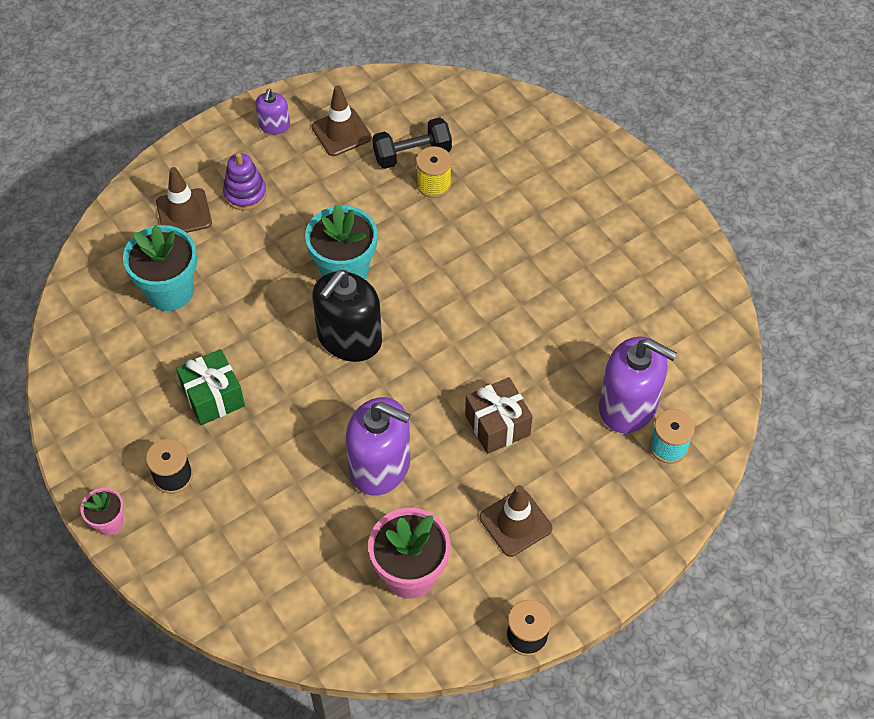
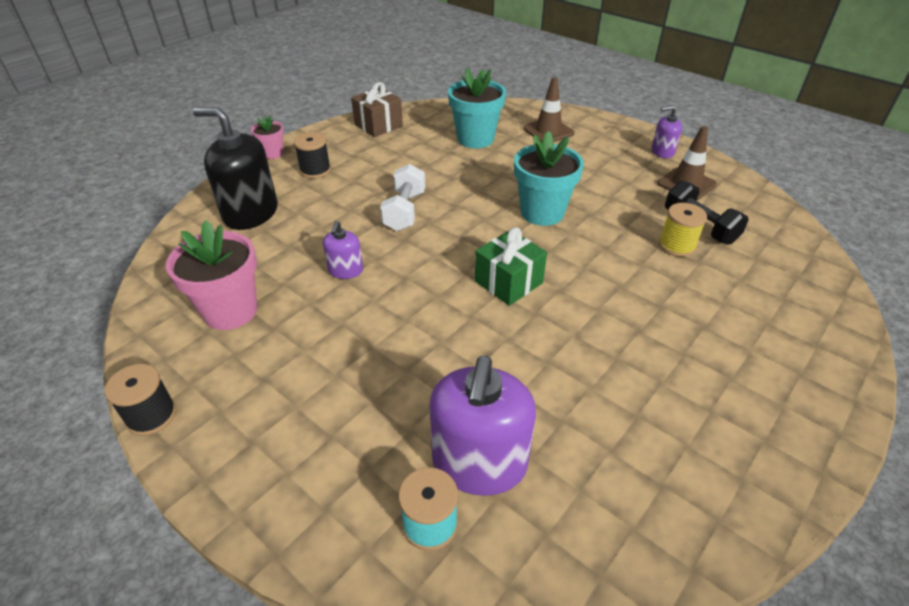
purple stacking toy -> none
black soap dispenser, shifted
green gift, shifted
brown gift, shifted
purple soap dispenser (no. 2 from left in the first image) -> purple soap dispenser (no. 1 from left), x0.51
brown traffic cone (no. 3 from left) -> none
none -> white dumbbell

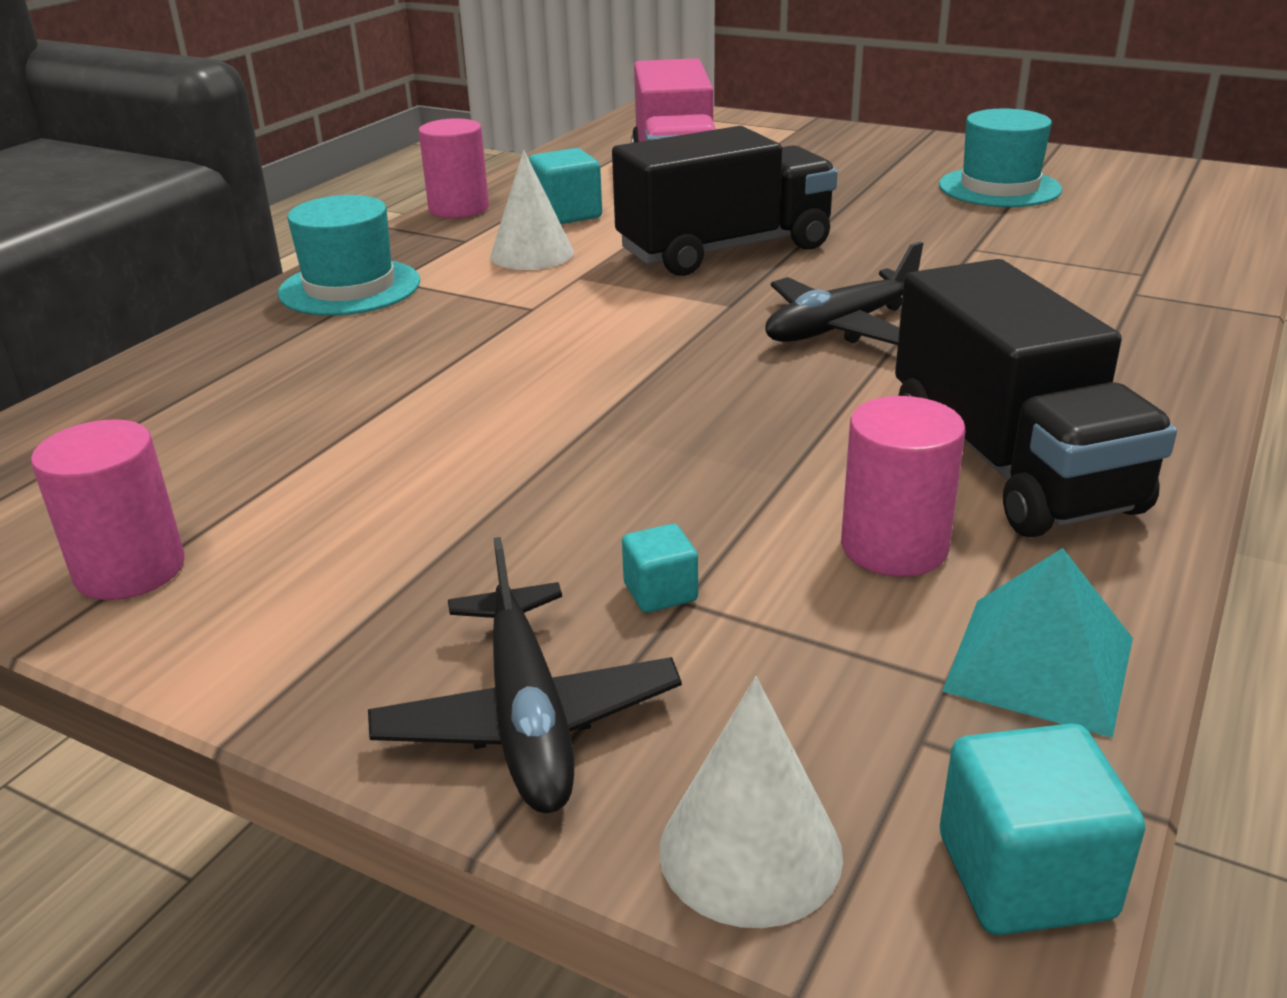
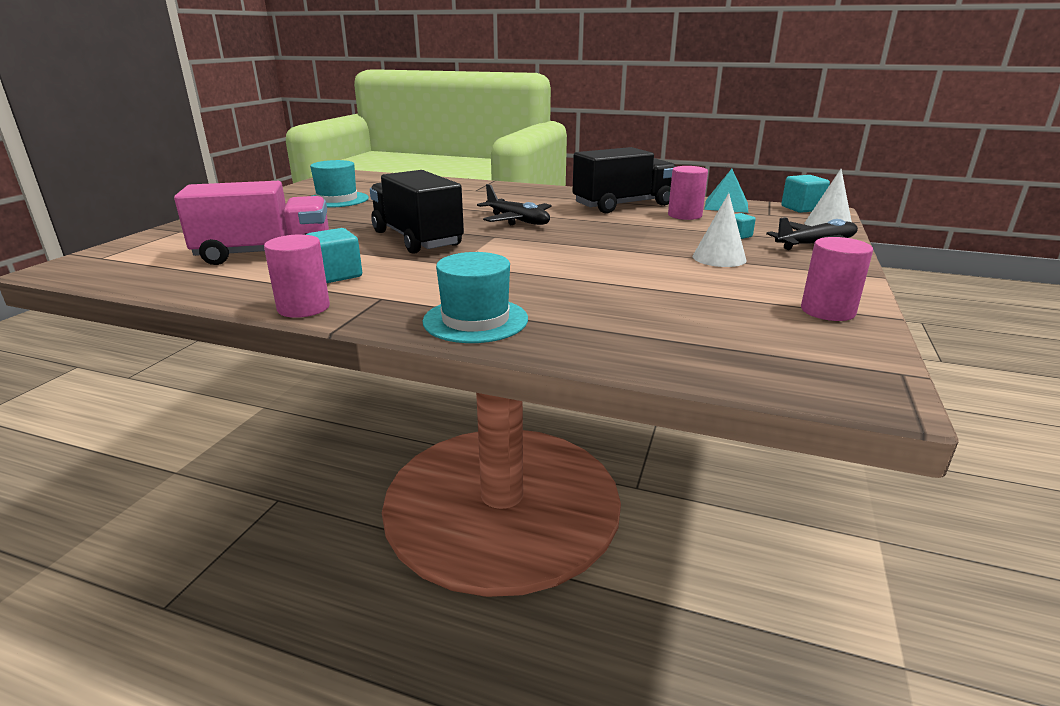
white cone (no. 1 from left), shifted

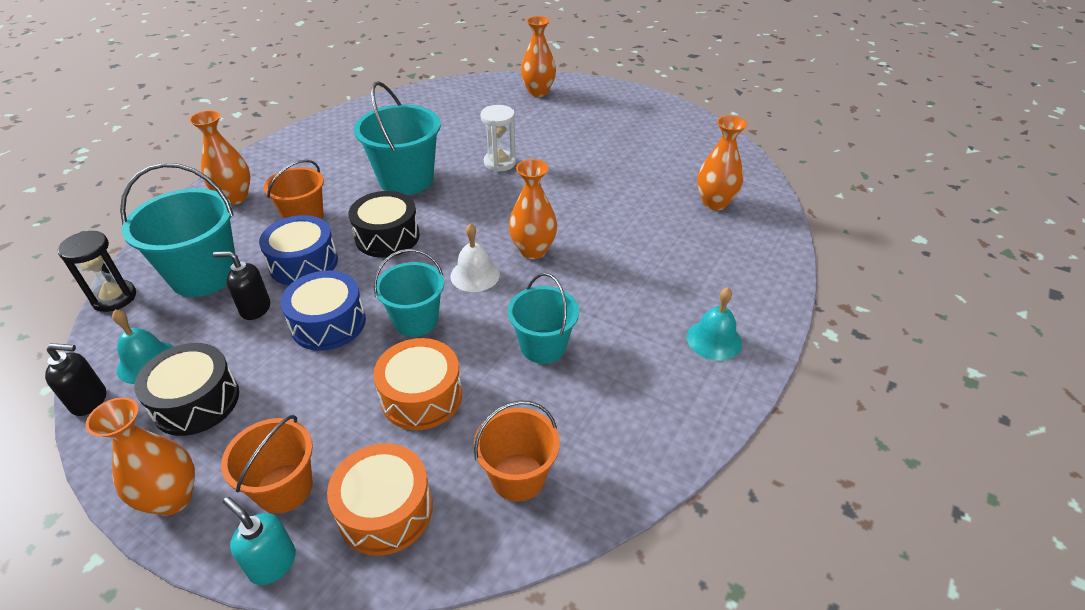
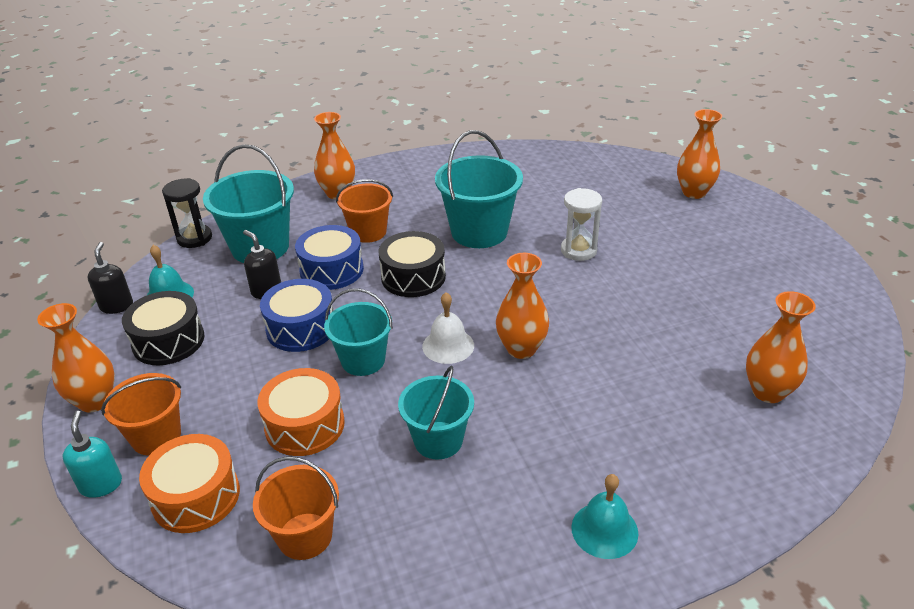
black soap dispenser (no. 1 from left), 135 degrees counterclockwise

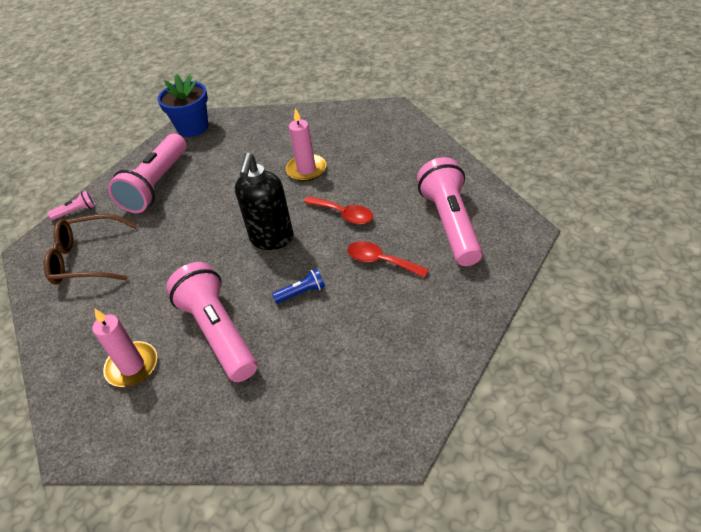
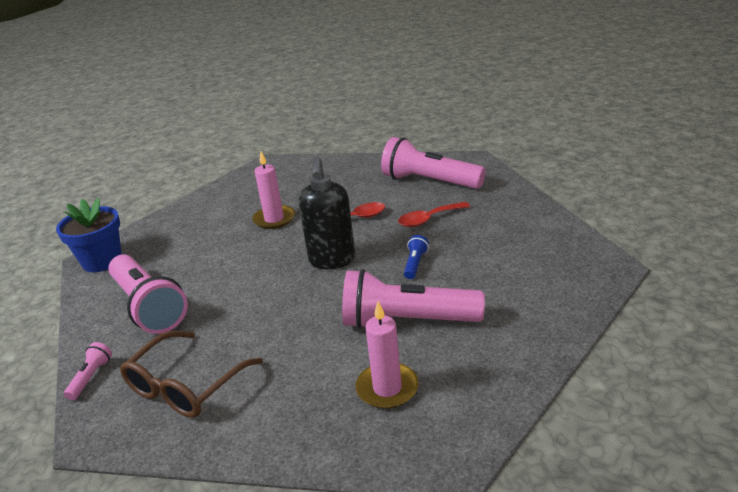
black soap dispenser, 45 degrees clockwise

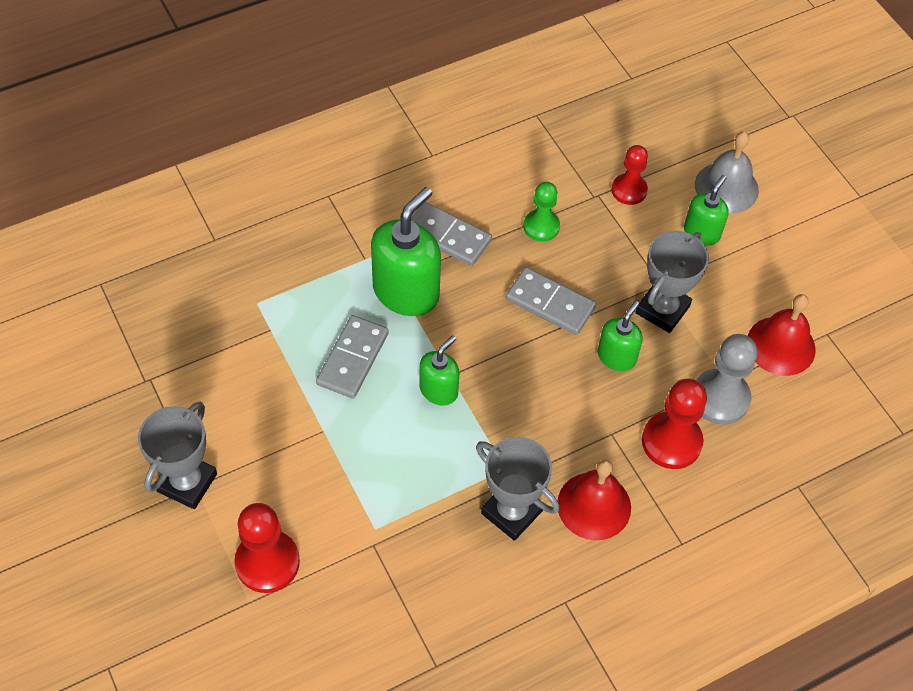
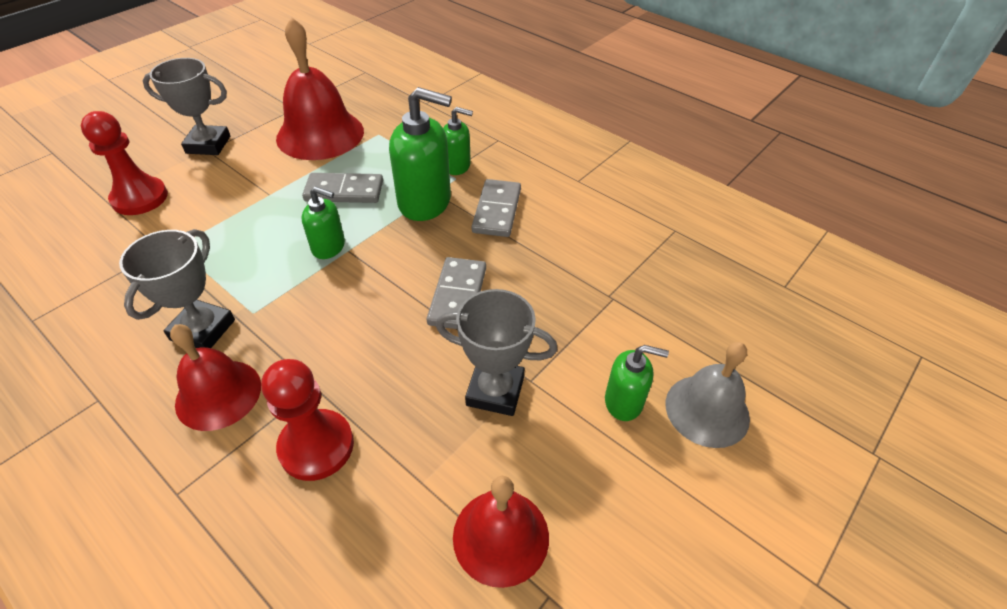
red pawn (no. 2 from left) -> none
green pawn -> none
green soap dispenser (no. 3 from left), shifted
grey pawn -> none
none -> red bell (no. 2 from left)

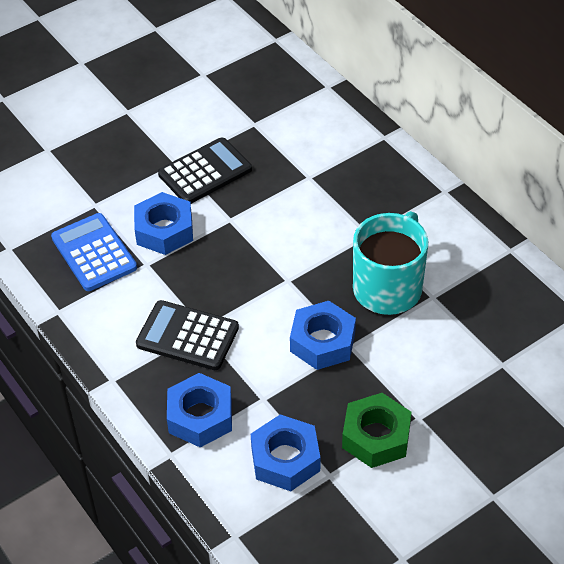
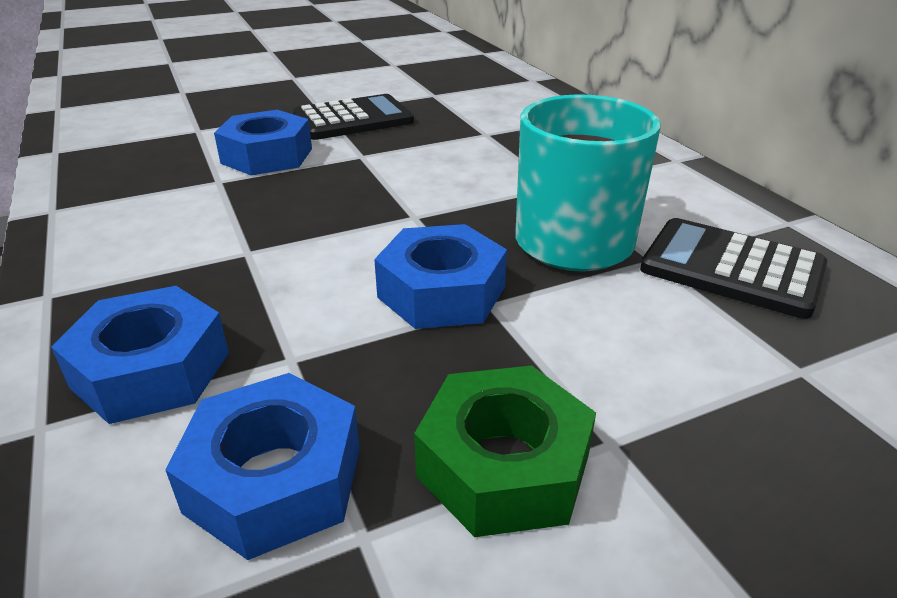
blue calculator -> none
black calculator (no. 1 from left in the first image) -> black calculator (no. 2 from left), shifted

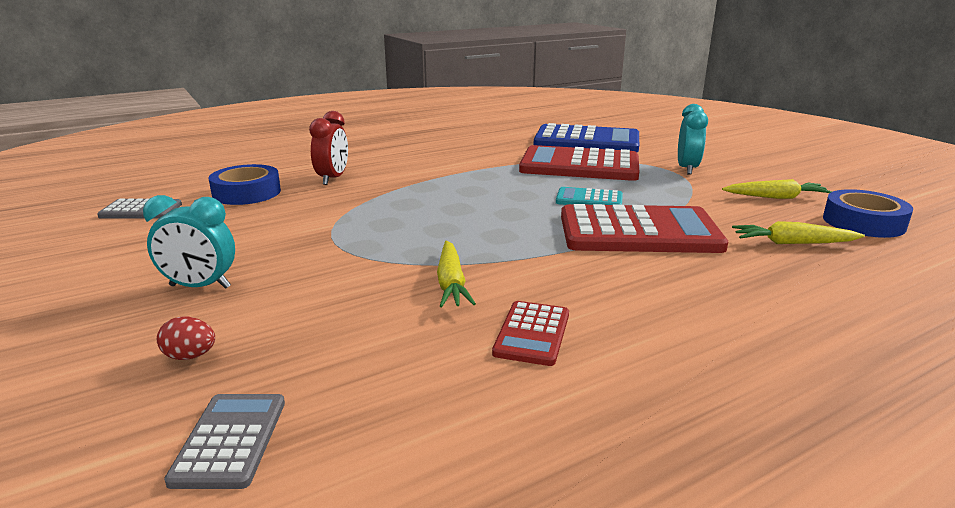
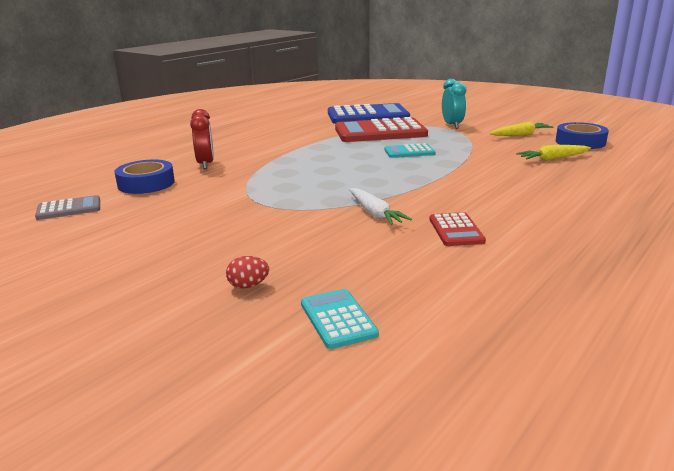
turquoise clock (no. 1 from left) -> none
red calculator (no. 3 from left) -> none
yellow carrot (no. 1 from left) -> white carrot
grey calculator (no. 2 from left) -> turquoise calculator (no. 1 from left)

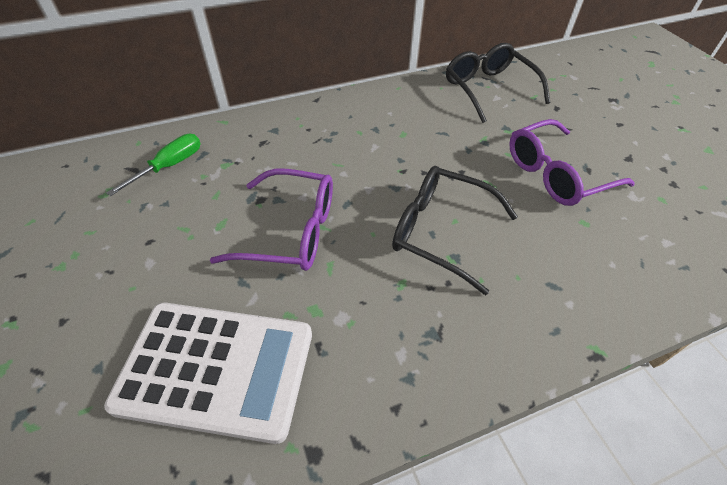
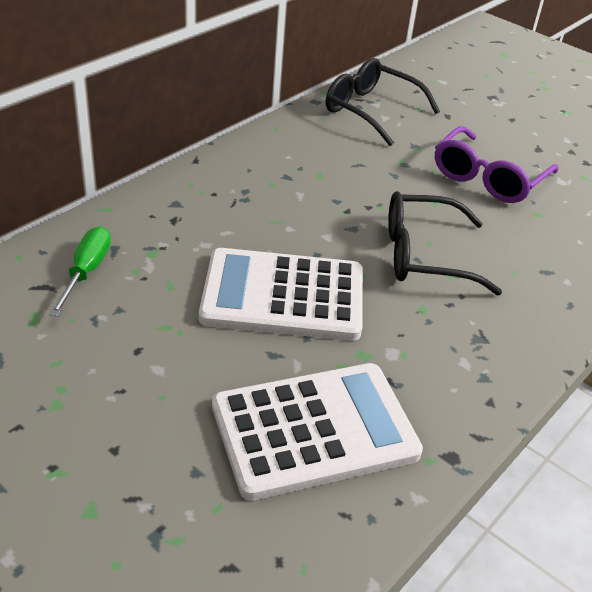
purple glasses (no. 1 from left) -> white calculator (no. 1 from left)

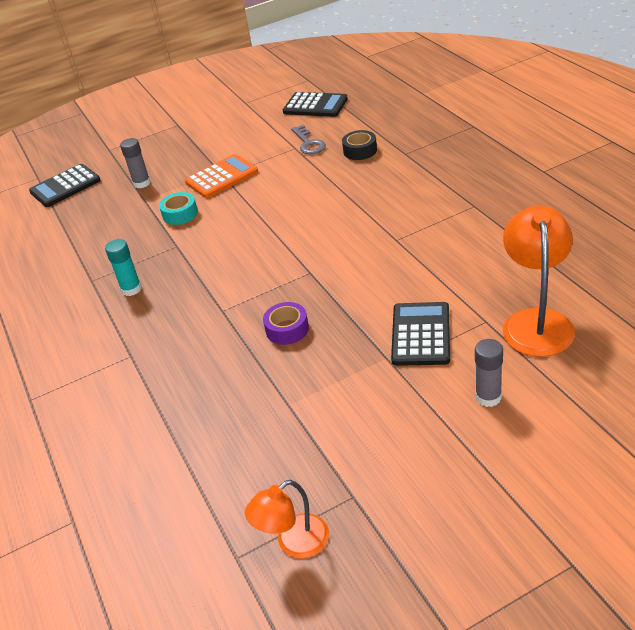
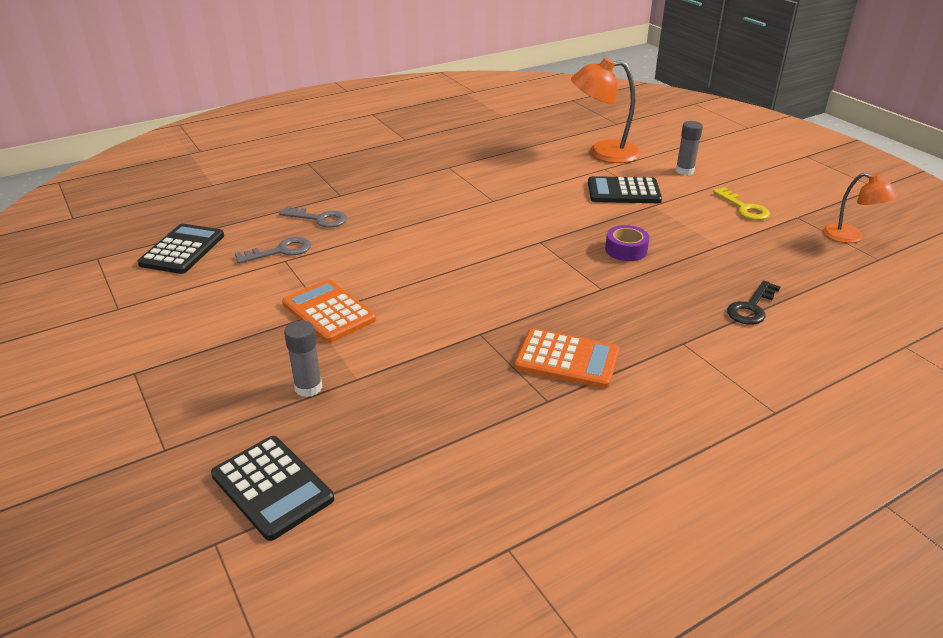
black tape -> grey key (no. 2 from left)
turquoise tape -> none
turquoise glue stick -> orange calculator (no. 2 from left)
none -> yellow key
none -> black key

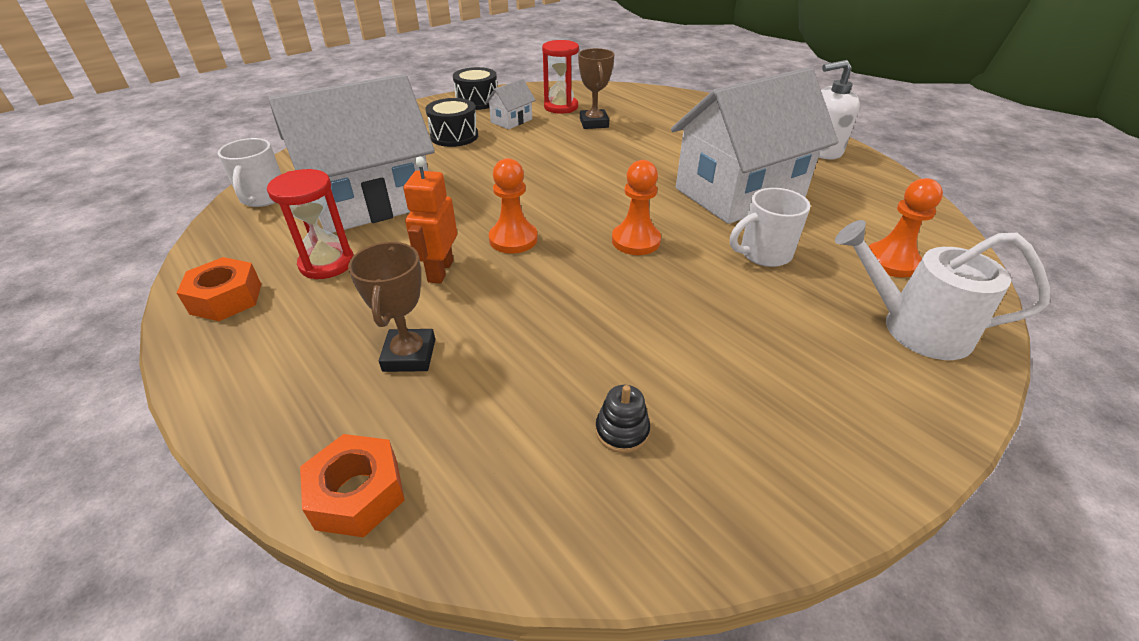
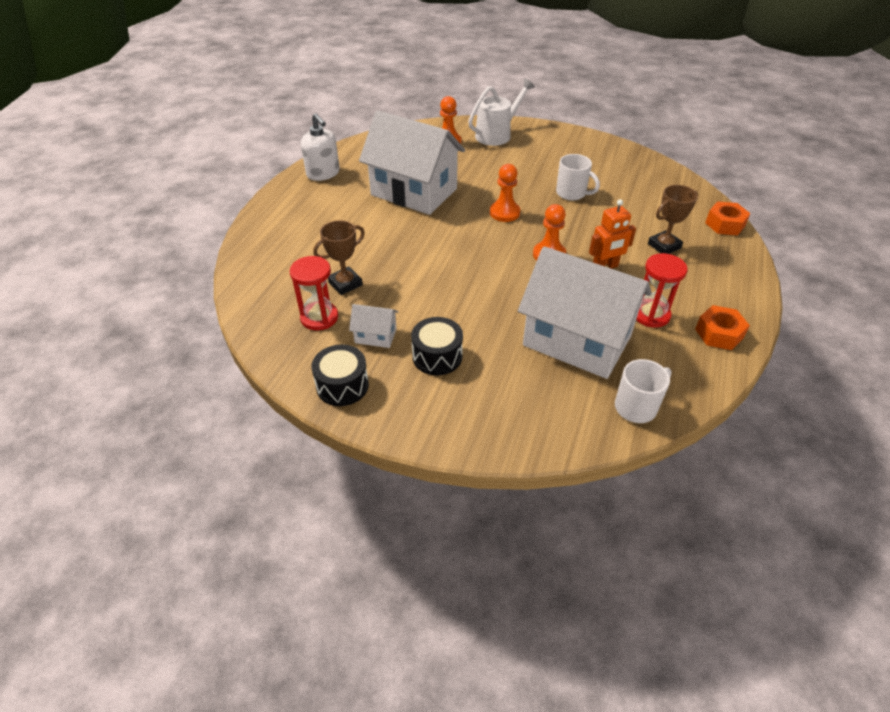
white mug (no. 2 from left in the first image) -> white mug (no. 1 from left), shifted
white watering can, 120 degrees counterclockwise
black stacking toy -> none

